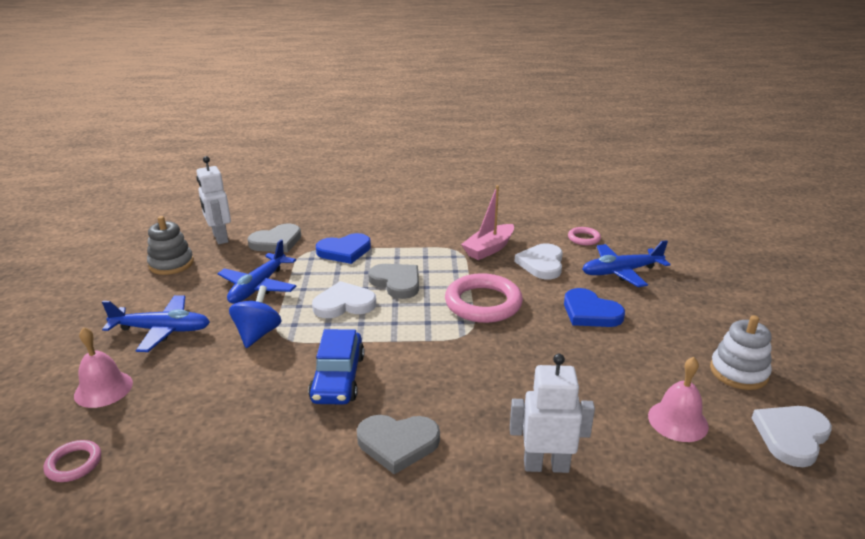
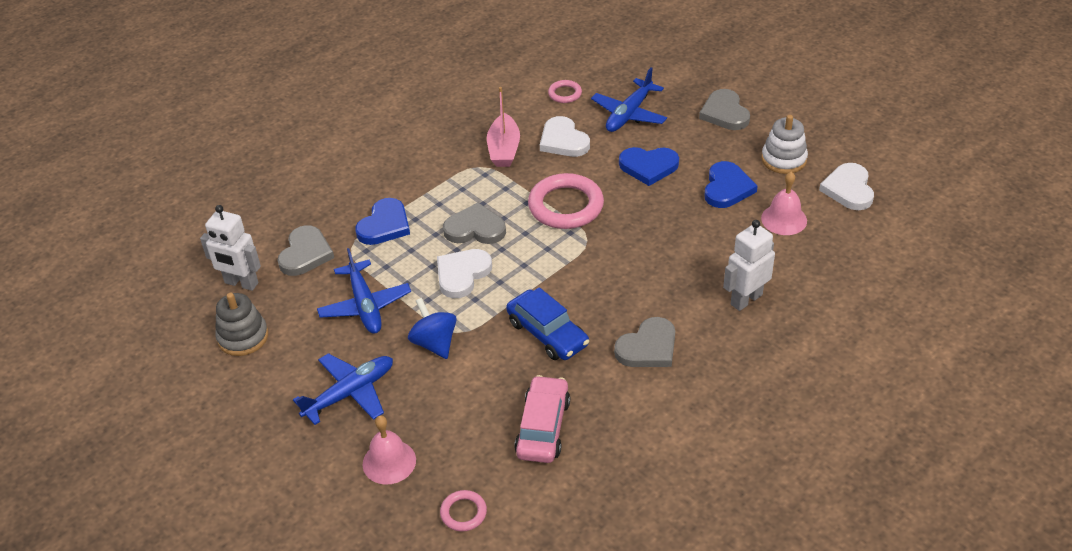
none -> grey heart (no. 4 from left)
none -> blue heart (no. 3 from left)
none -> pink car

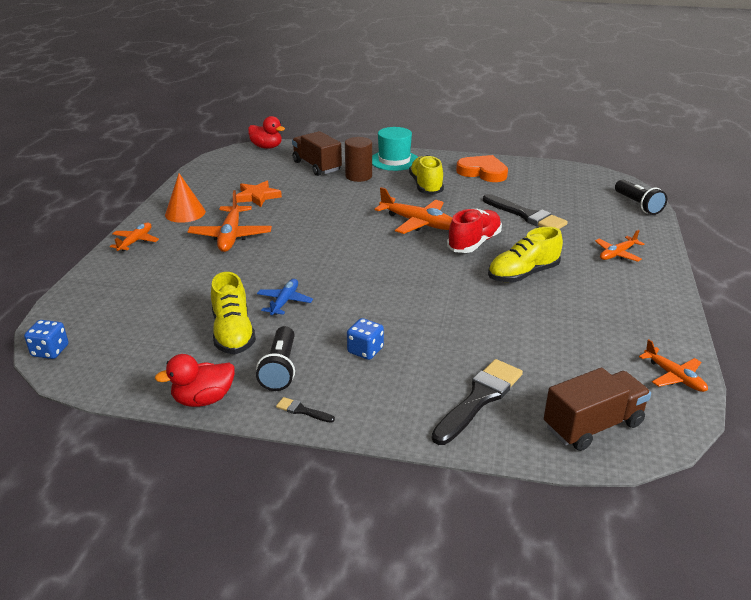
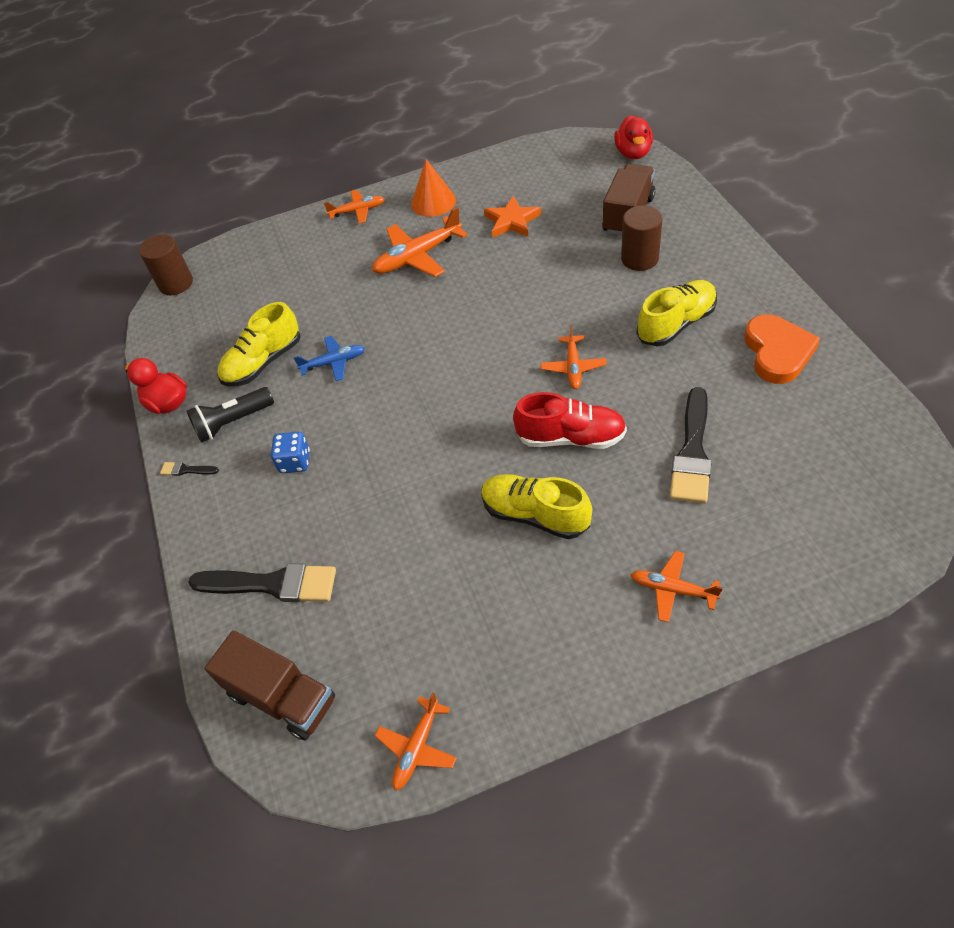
turquoise hat -> none
black flashlight (no. 2 from left) -> none
orange plane (no. 3 from left in the first image) -> orange plane (no. 4 from left), x0.61
blue dice (no. 1 from left) -> brown cylinder (no. 1 from left)
black brush (no. 1 from left), 75 degrees counterclockwise

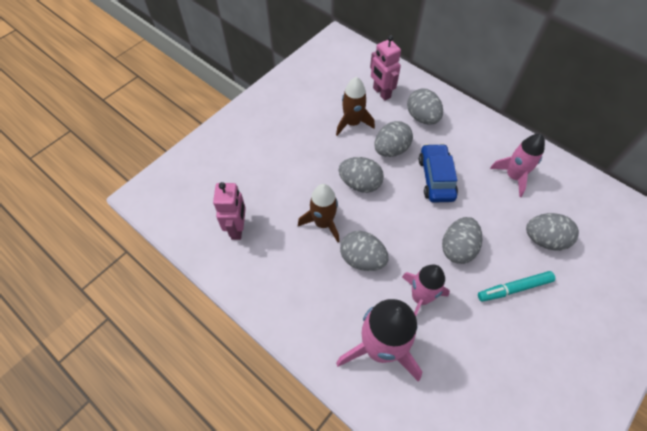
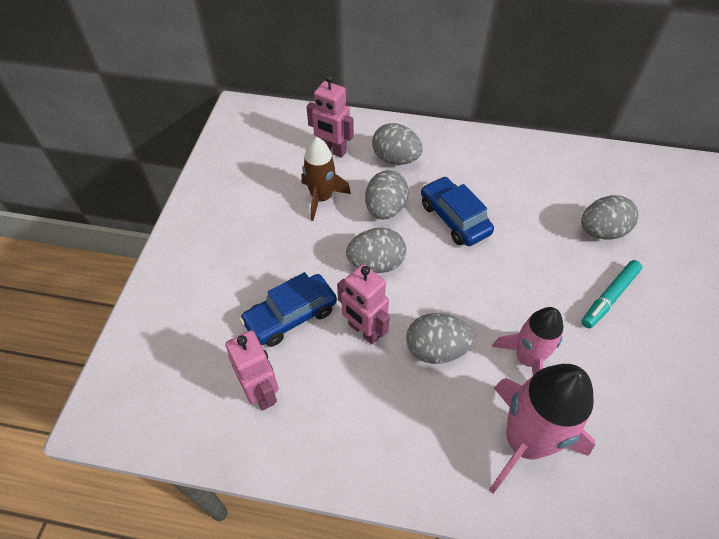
pink rocket (no. 3 from left) -> none
brown rocket (no. 1 from left) -> pink robot (no. 3 from left)
grey egg (no. 5 from left) -> none
none -> blue car (no. 1 from left)

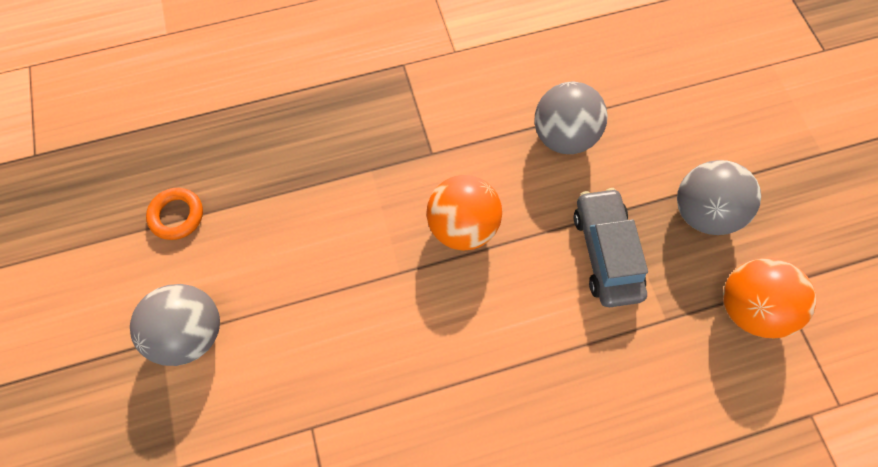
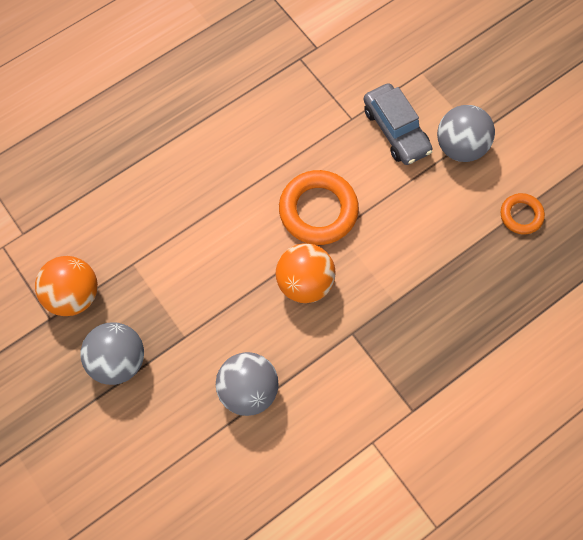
grey car, shifted
none -> orange ring (no. 1 from left)

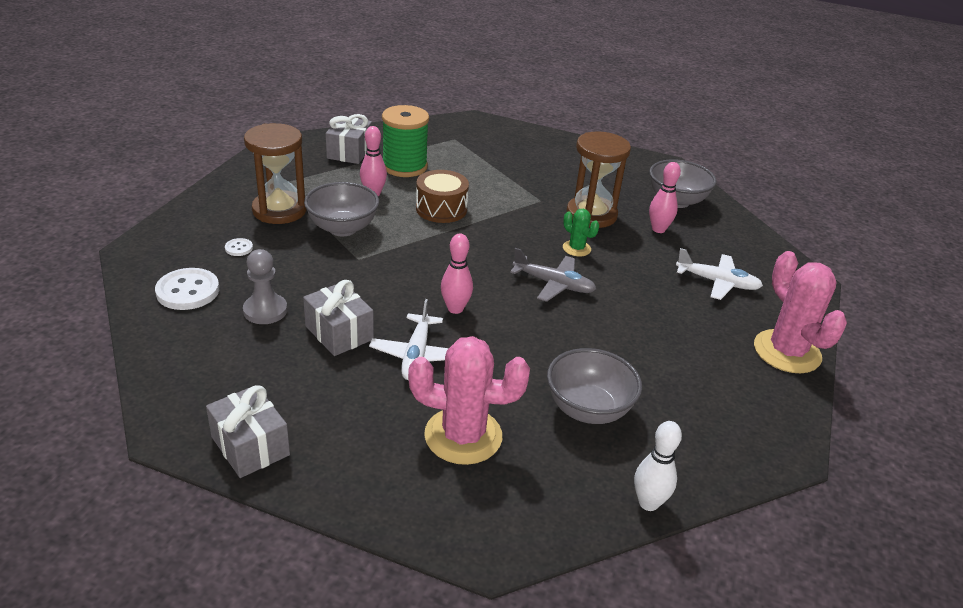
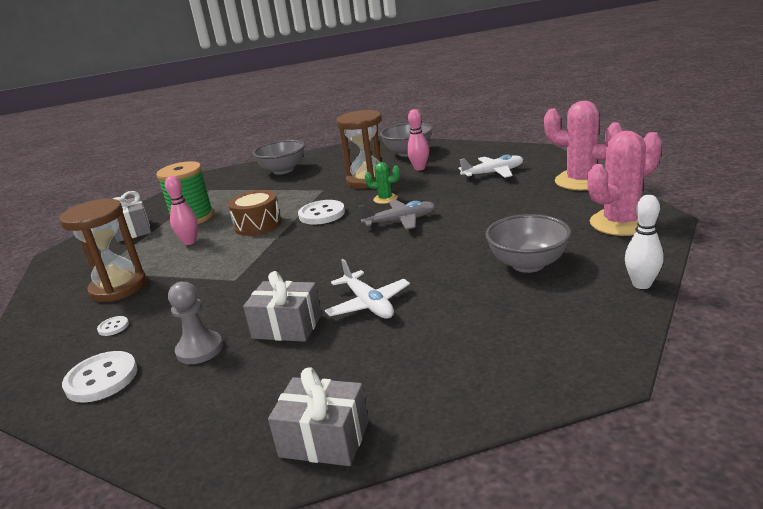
grey bowl (no. 1 from left), shifted
pink bowling pin (no. 2 from left) -> none
pink cactus (no. 1 from left in the first image) -> pink cactus (no. 2 from left), shifted
none -> white button (no. 3 from left)

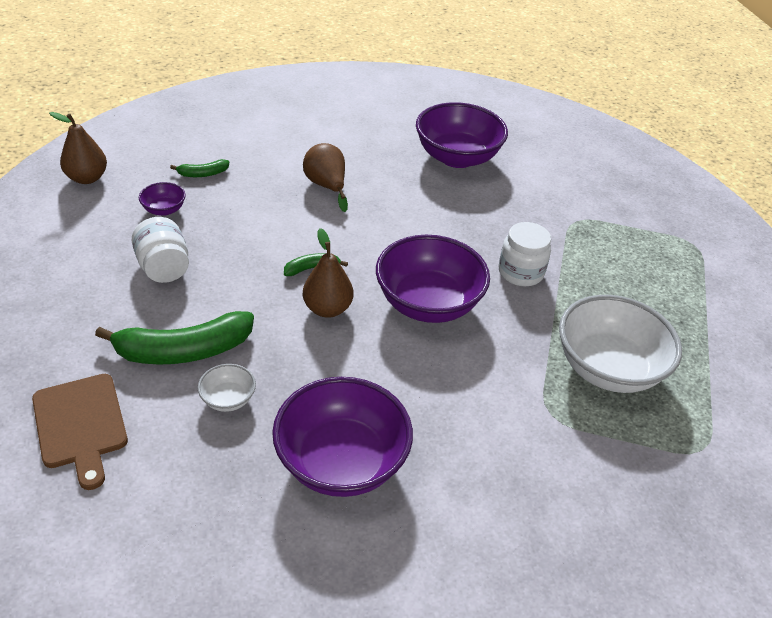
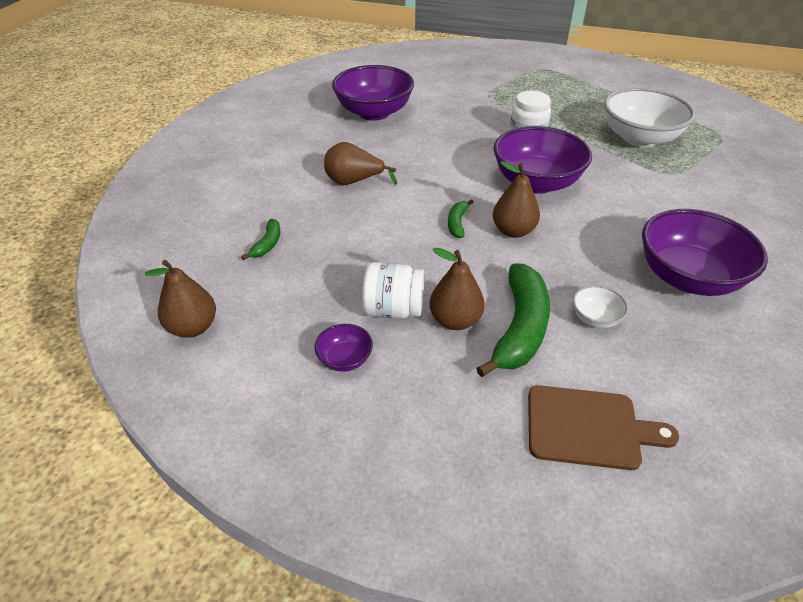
purple bowl (no. 1 from left), shifted
none -> brown pear (no. 3 from left)

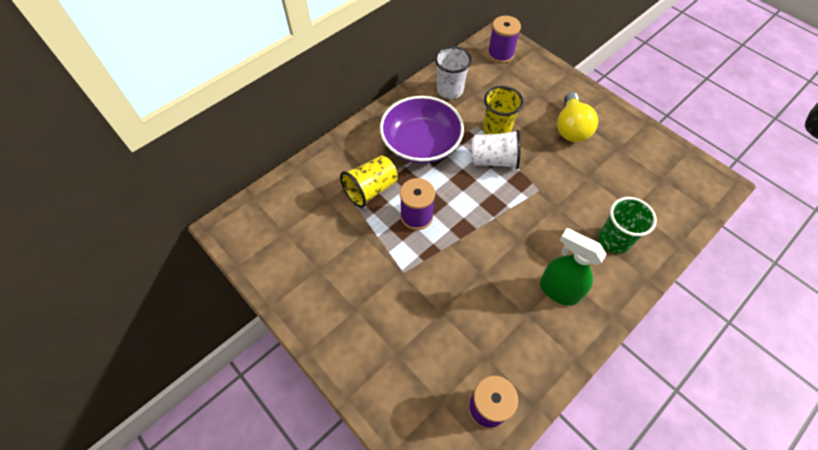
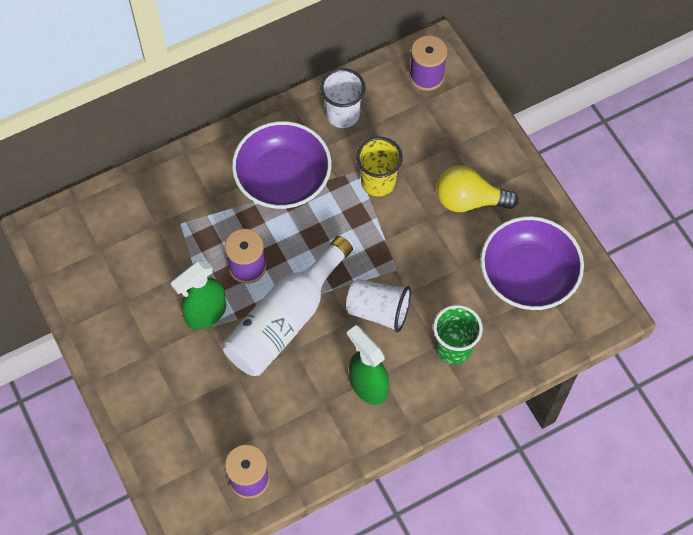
yellow light bulb, 75 degrees clockwise
white cup (no. 2 from left), shifted
yellow cup (no. 1 from left) -> none
none -> purple bowl (no. 2 from left)
none -> white bottle
none -> green spray bottle (no. 1 from left)

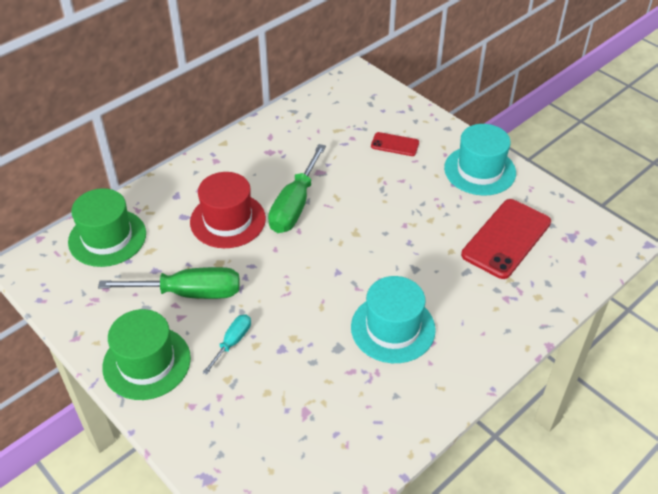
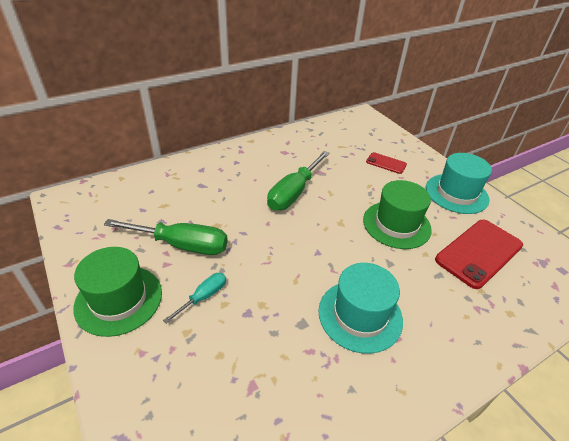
red hat -> none
green hat (no. 1 from left in the first image) -> green hat (no. 2 from left), shifted

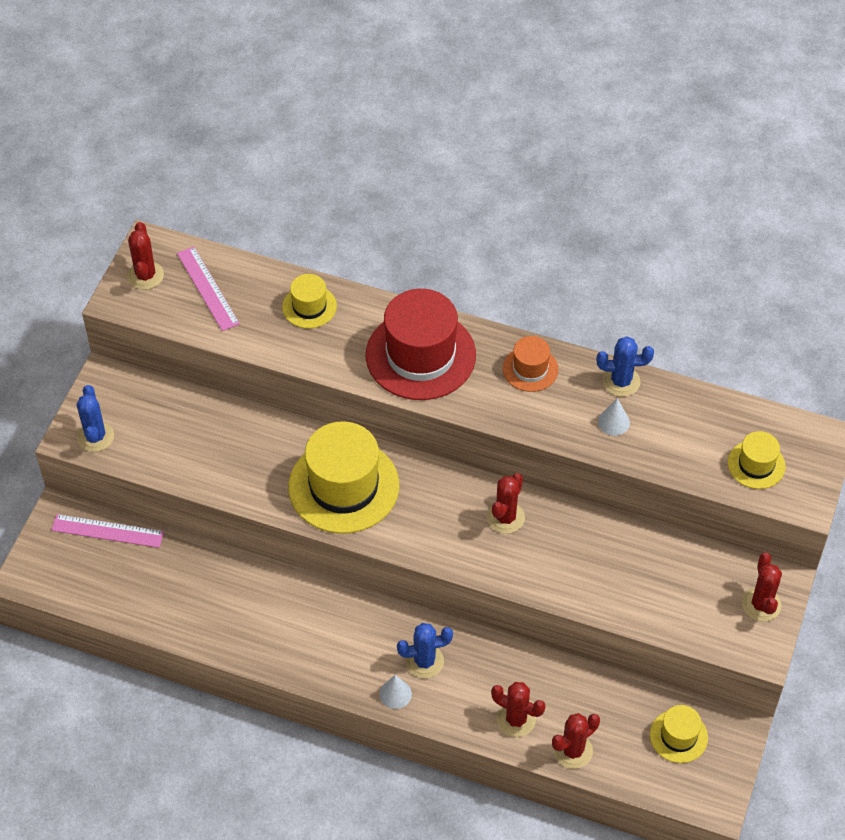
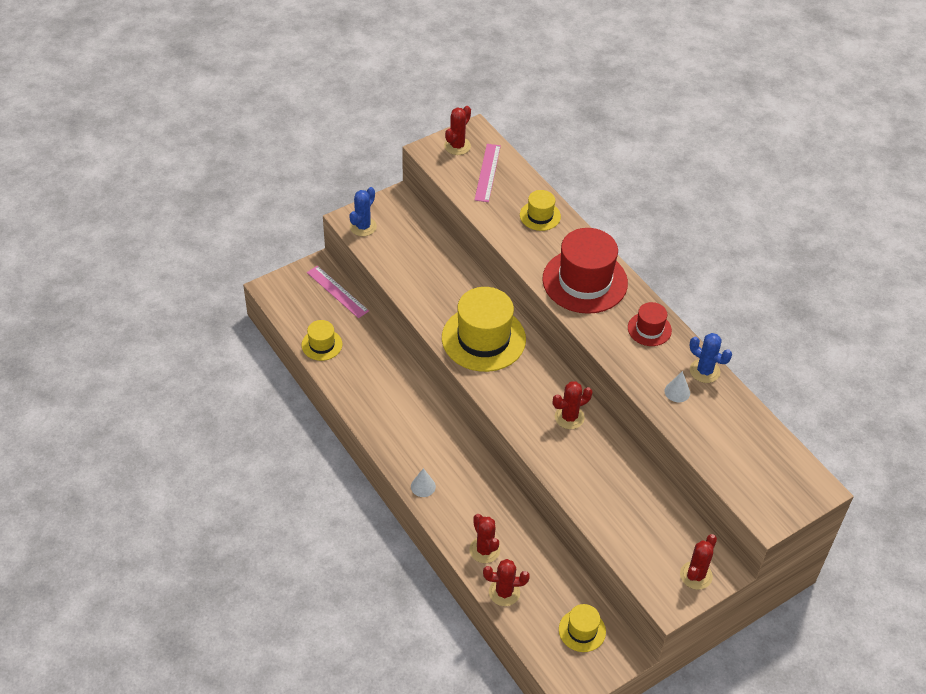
orange hat -> red hat (no. 2 from left)
yellow hat (no. 4 from left in the first image) -> yellow hat (no. 1 from left), shifted
blue cactus (no. 2 from left) -> none

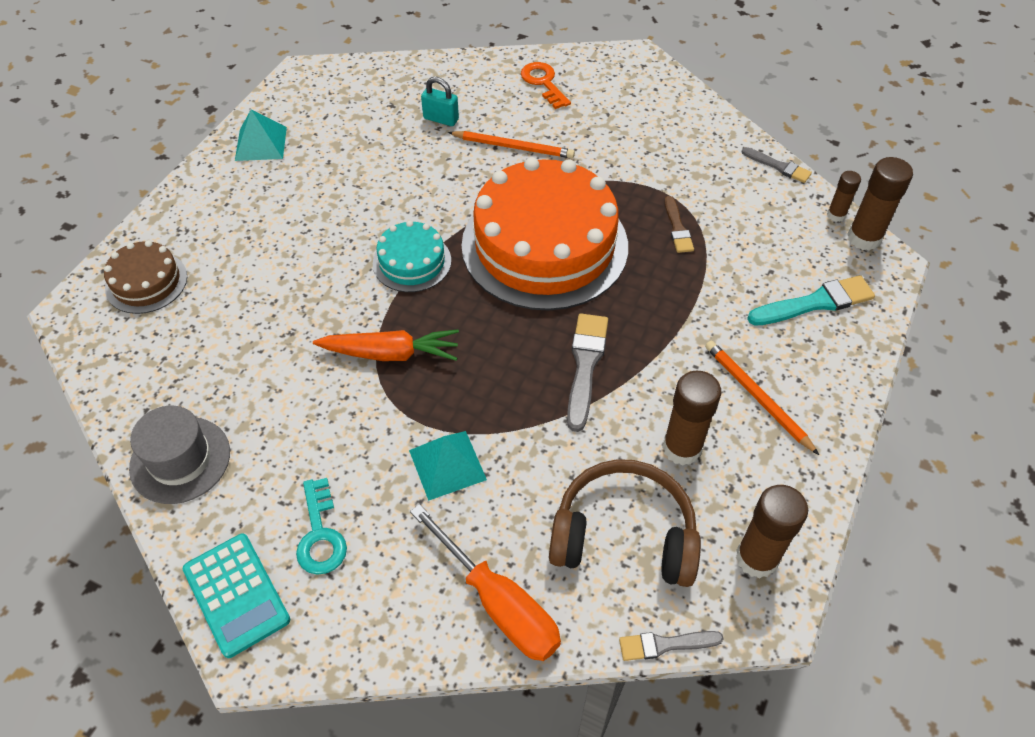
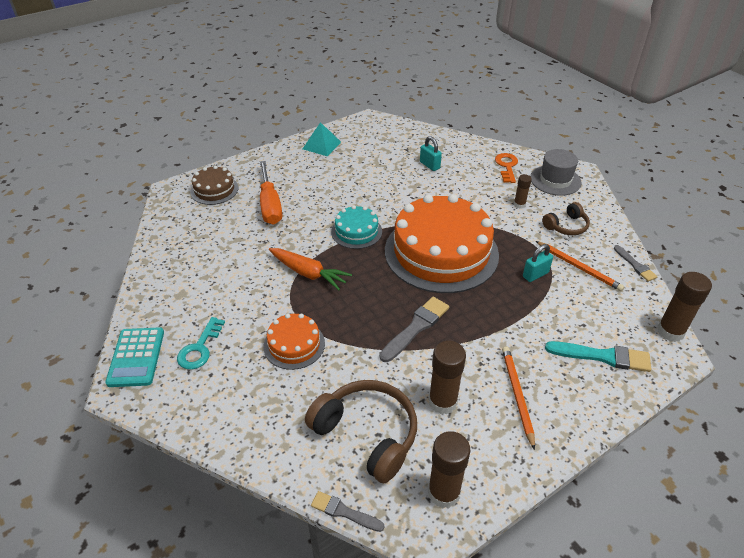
orange pencil (no. 1 from left in the first image) -> orange pencil (no. 2 from left), shifted
brown glue stick (no. 3 from left), shifted
brown brush -> turquoise padlock (no. 2 from left)
grey hat, shifted
turquoise pyramid (no. 2 from left) -> orange cake (no. 1 from left)
orange screwdriver, shifted
none -> brown headphones (no. 2 from left)

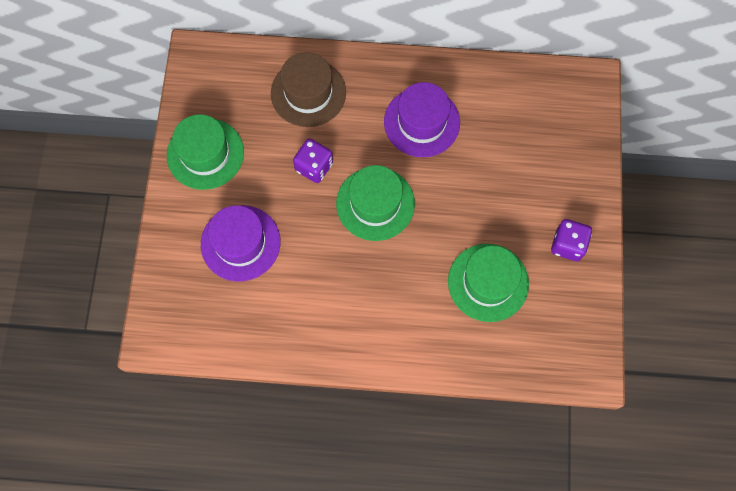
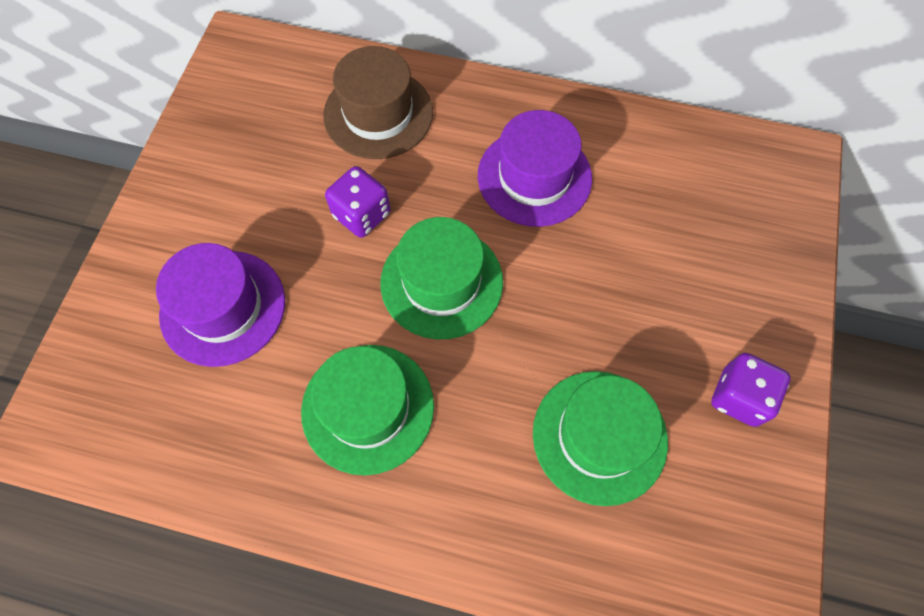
green hat (no. 1 from left), shifted

